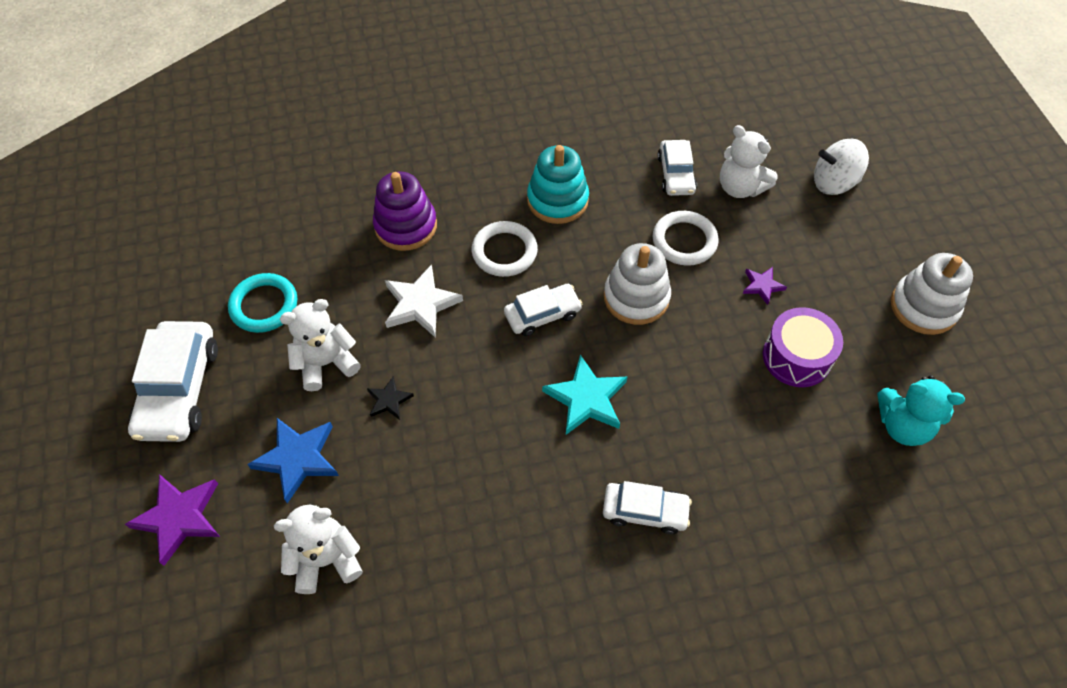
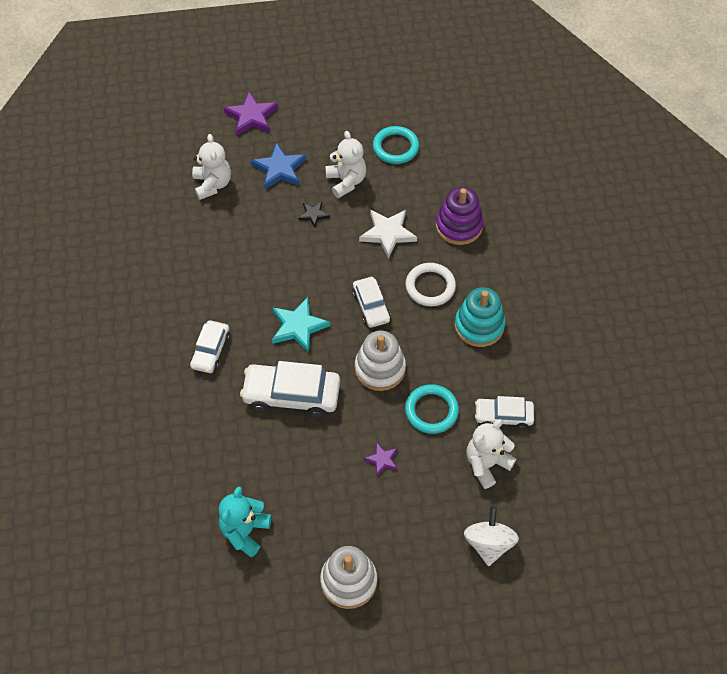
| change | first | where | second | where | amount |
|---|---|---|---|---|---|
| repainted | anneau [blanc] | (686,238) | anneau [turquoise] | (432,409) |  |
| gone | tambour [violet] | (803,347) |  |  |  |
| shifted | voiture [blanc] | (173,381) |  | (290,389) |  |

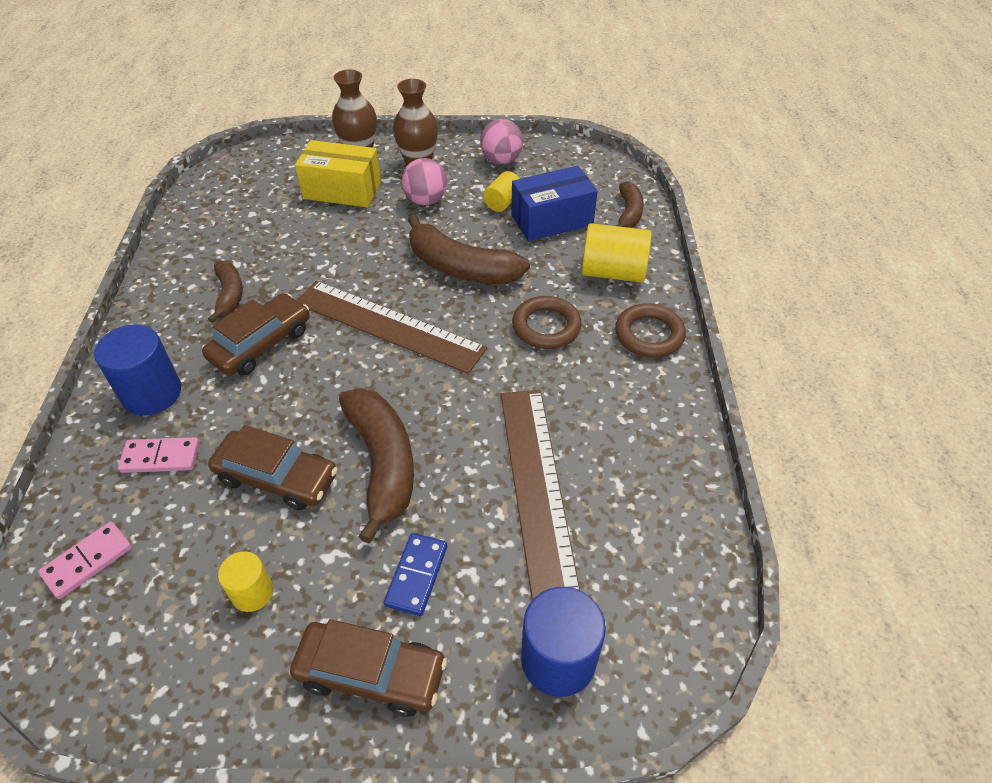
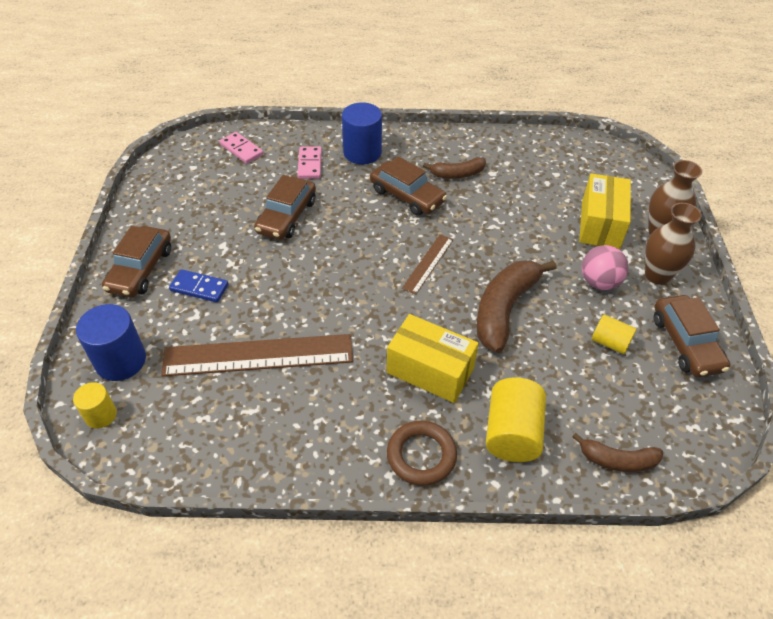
| change | first | where | second | where | amount |
|---|---|---|---|---|---|
| swapped | balle [rose] | (501,141) | voiture [marron] | (692,336) |  |
| gone | boîte [bleu] | (554,203) |  |  |  |
| scaled | règle [marron] | (391,327) |  | (427,264) | x0.51 |
| swapped | anneau [marron] | (547,322) | boîte [jaune] | (433,358) |  |
| gone | banane [marron] | (376,466) |  |  |  |
| shifted | cylindre [jaune] | (245,581) |  | (95,405) |  |

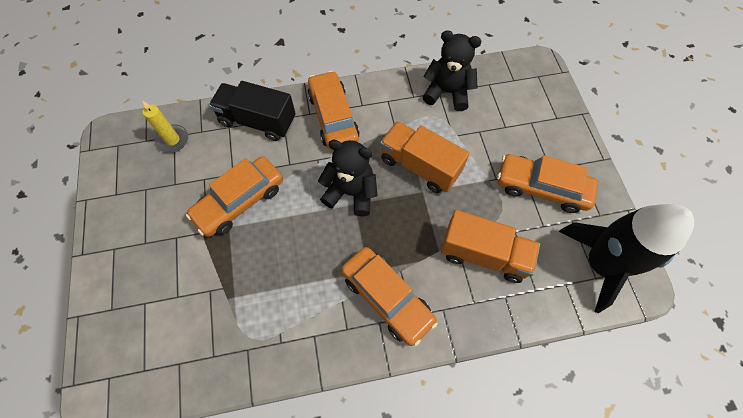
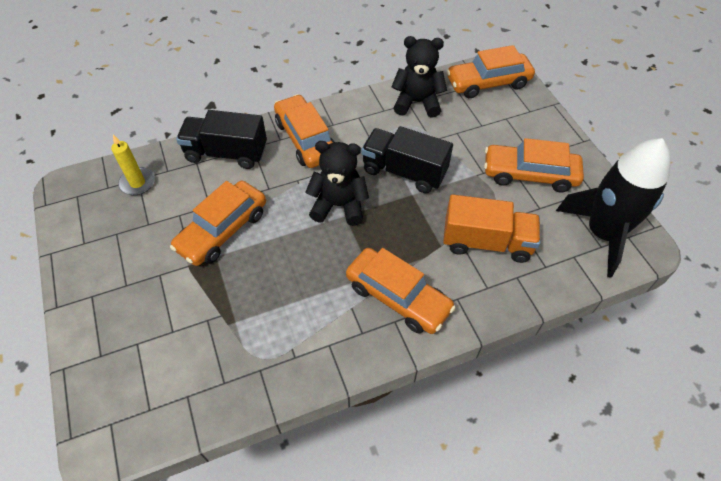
| change | first | where | second | where | amount |
|---|---|---|---|---|---|
| repainted | camion [orange] | (424,157) | camion [noir] | (407,159) |  |
| new |  |  | voiture [orange] | (491,71) |  |

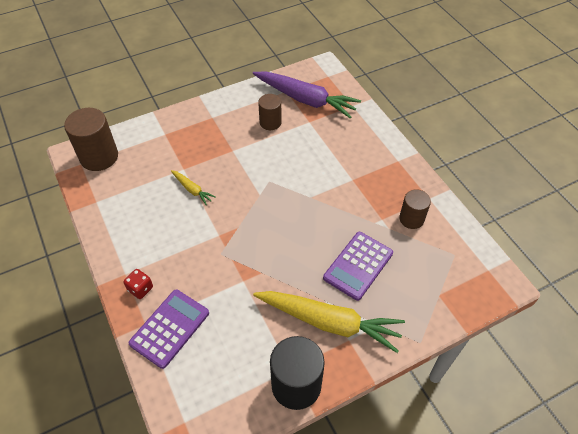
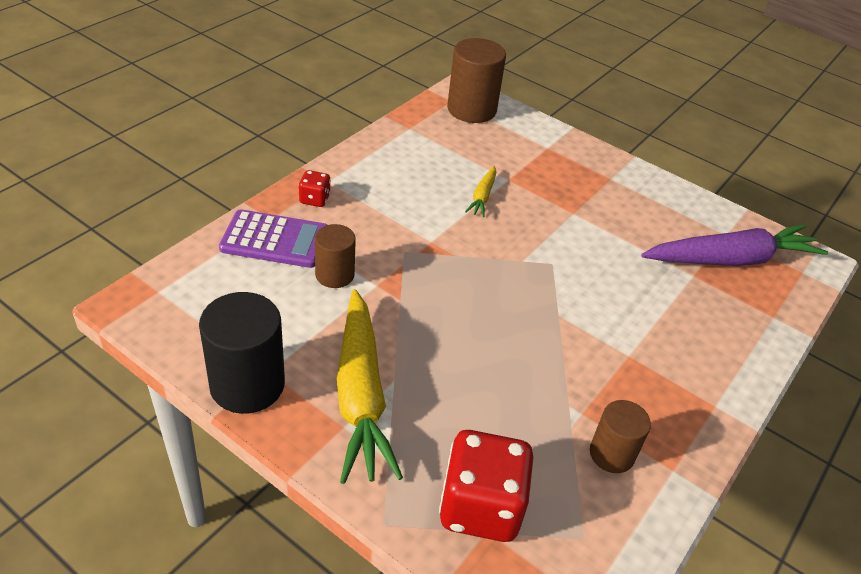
| change | first | where | second | where | amount |
|---|---|---|---|---|---|
| rotated | carotte [violet] | (307,94) |  | (734,245) | 105 degrees counterclockwise |
| shifted | cylindre [marron] | (270,112) |  | (335,256) |  |
| gone | calculatrice [violet] | (358,266) |  |  |  |
| new |  |  | dé [rouge] | (486,486) |  |

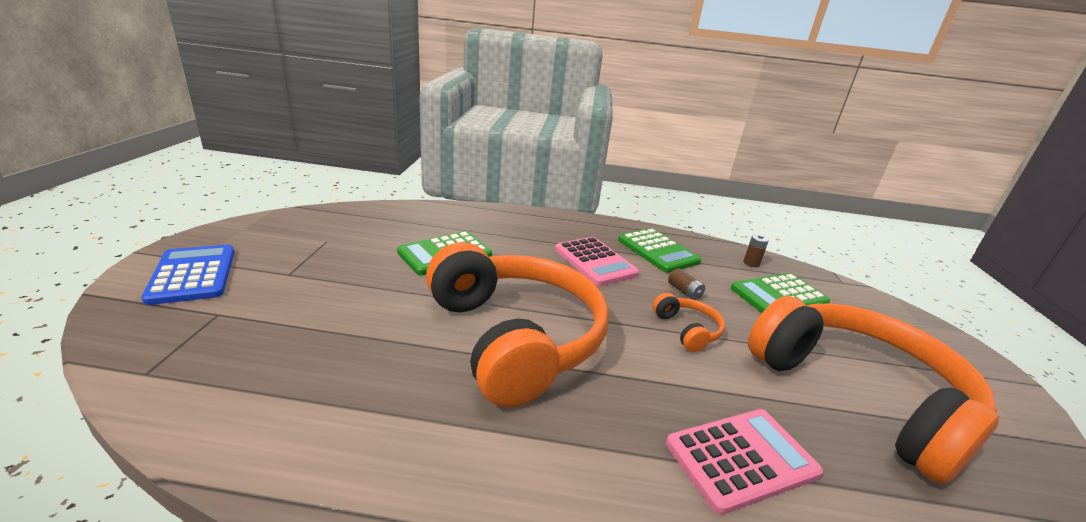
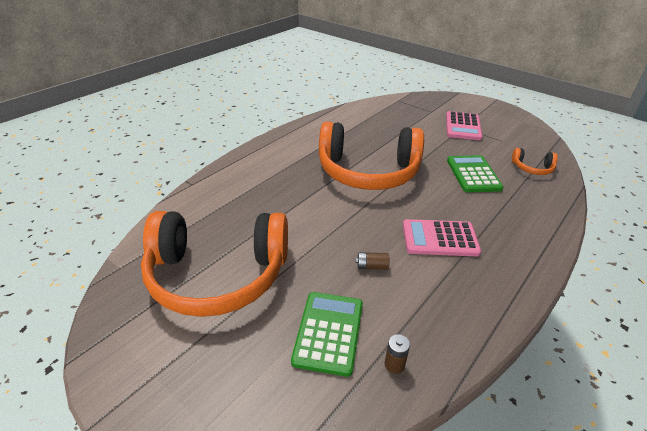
| change | first | where | second | where | amount |
|---|---|---|---|---|---|
| gone | calculatrice [vert] | (659,250) |  |  |  |
| gone | calculatrice [bleu] | (187,275) |  |  |  |
| shifted | casque audio [orange] | (689,322) |  | (535,161) |  |
| shifted | calculatrice [rose] | (744,462) |  | (464,125) |  |

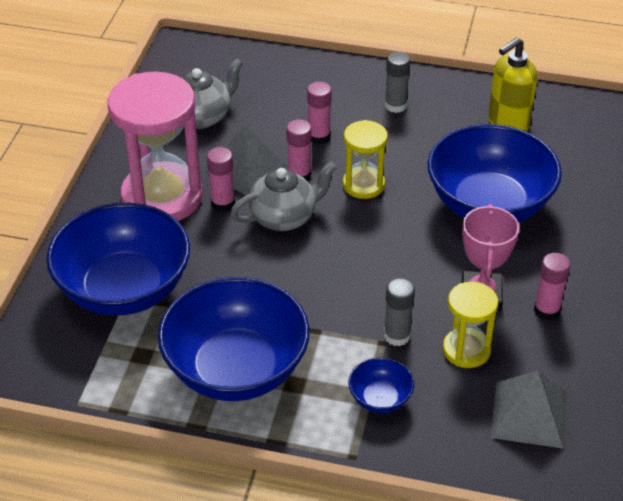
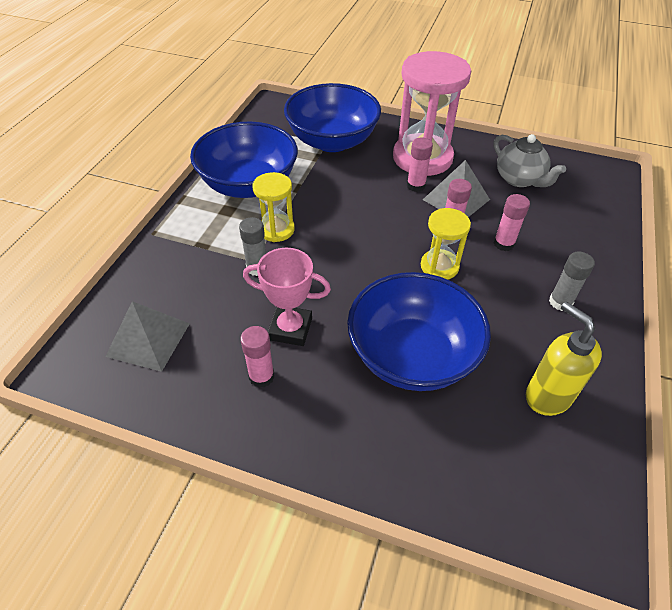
| change | first | where | second | where | amount |
|---|---|---|---|---|---|
| gone | théière [gris] | (283,196) |  |  |  |
| shifted | sablier [jaune] | (470,325) |  | (273,207) |  |
| gone | bol [bleu] | (381,385) |  |  |  |

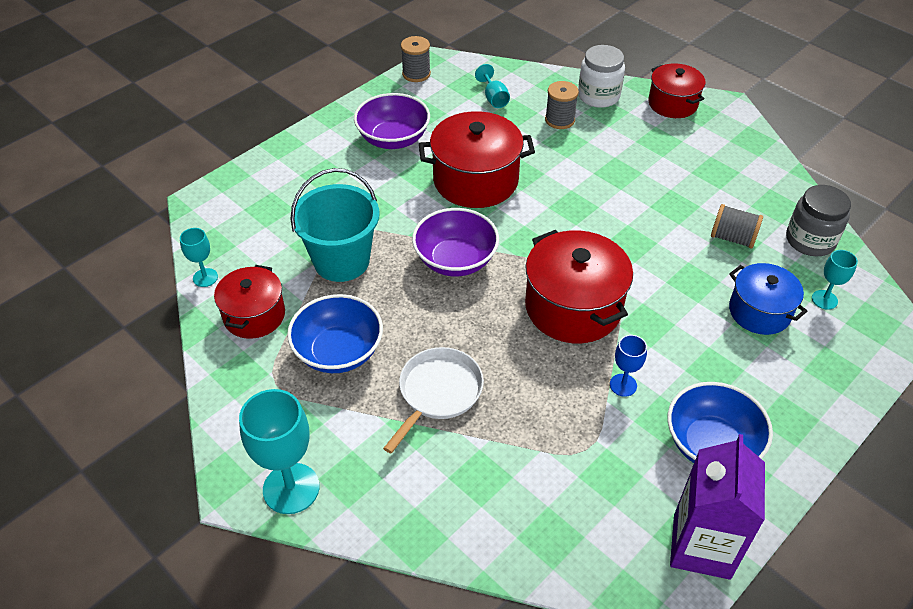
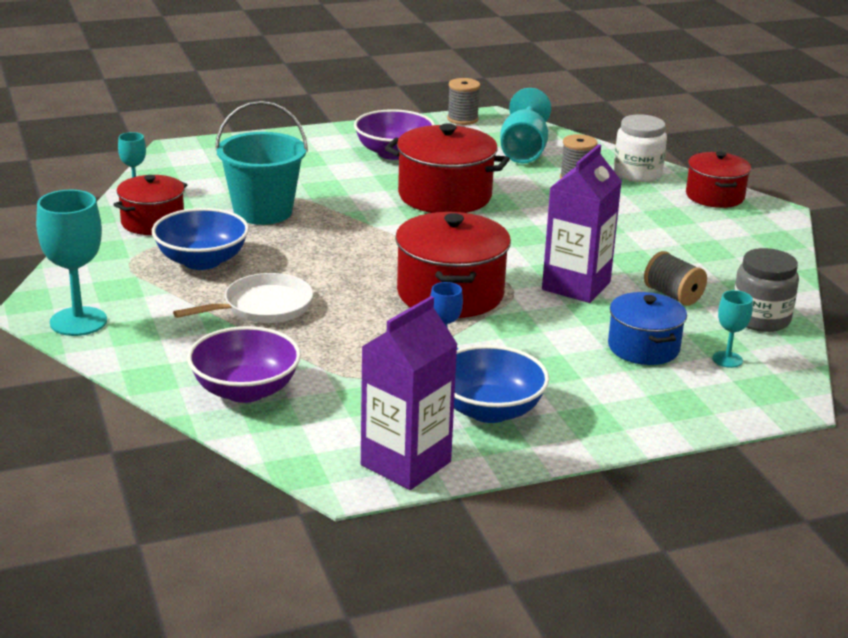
| change | first | where | second | where | amount |
|---|---|---|---|---|---|
| scaled | verre à pied [turquoise] | (492,86) |  | (525,126) | x1.89 |
| shifted | bol [violet] | (455,242) |  | (244,364) |  |
| new |  |  | brique de lait [violet] | (582,223) |  |

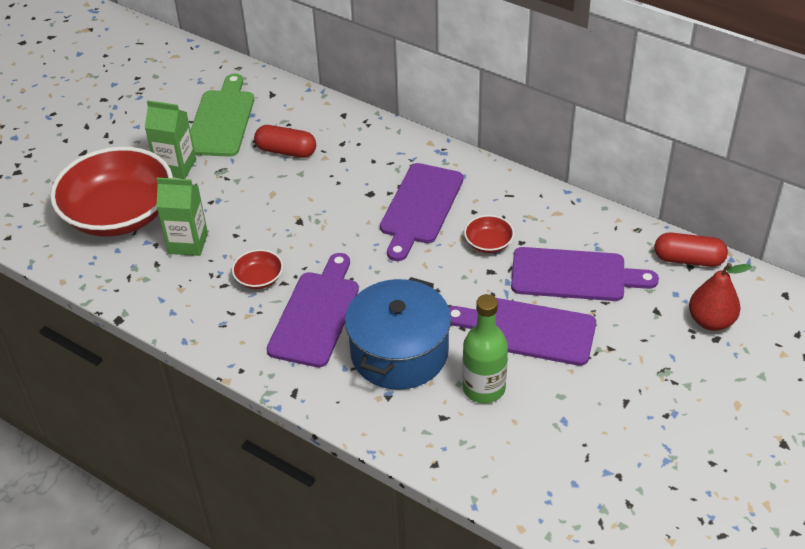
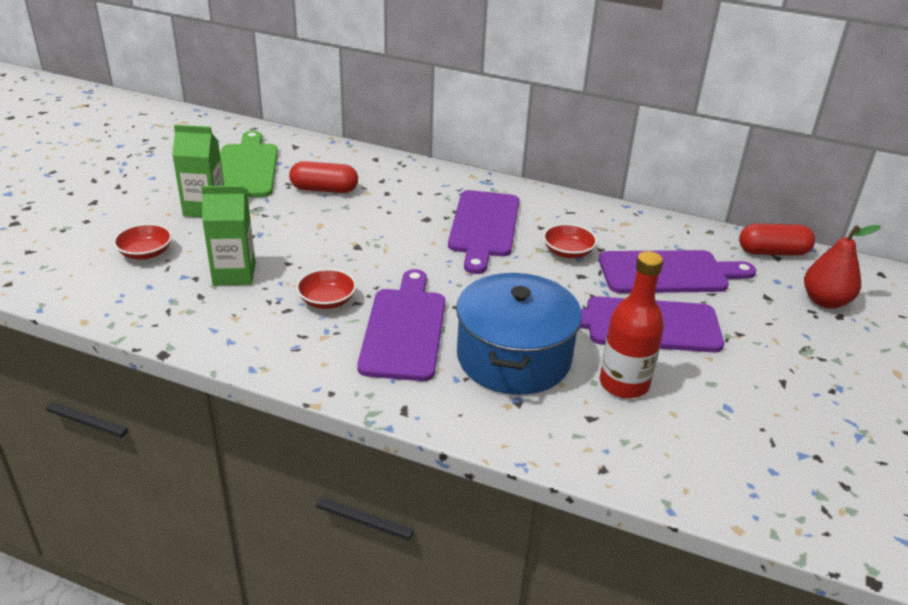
| change | first | where | second | where | amount |
|---|---|---|---|---|---|
| scaled | bol [rouge] | (111,192) |  | (142,242) | x0.40 |
| repainted | bouteille [vert] | (485,348) | bouteille [rouge] | (632,324) |  |

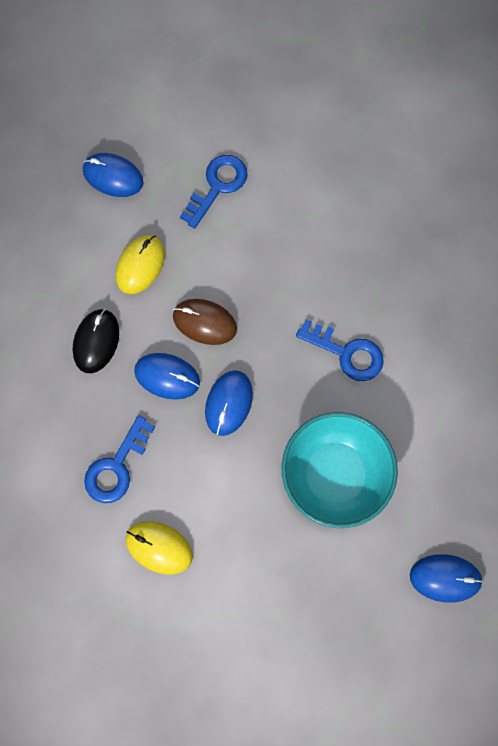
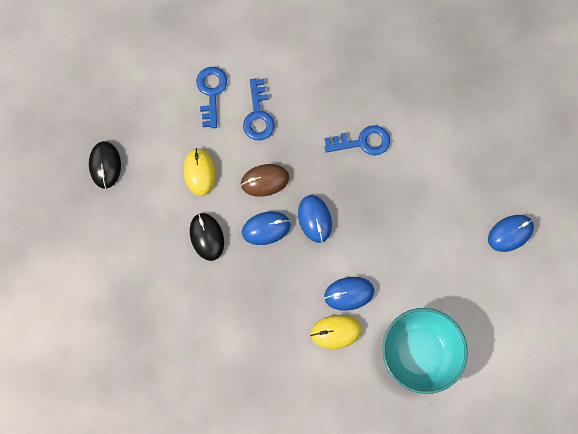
| change | first | where | second | where | amount |
|---|---|---|---|---|---|
| shifted | souris [bleu] | (113,175) |  | (349,294) |  |
| shifted | bol [turquoise] | (340,470) |  | (425,351) |  |
| shifted | clé [bleu] | (119,459) |  | (259,109) |  |
| new |  |  | souris [noir] | (105,165) |  |

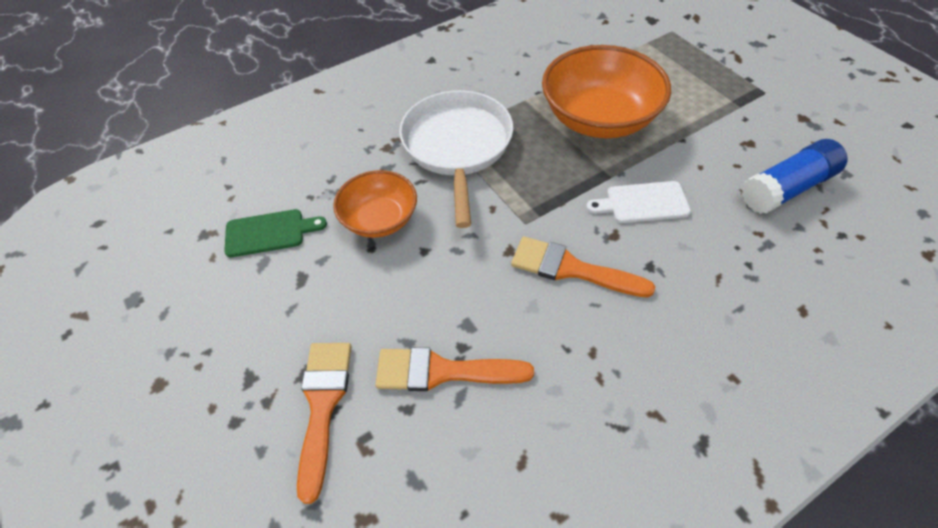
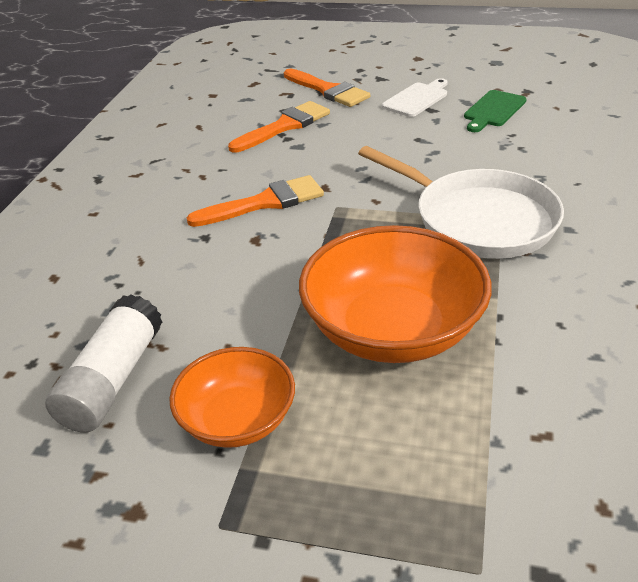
| change | first | where | second | where | amount |
|---|---|---|---|---|---|
| repainted | bâton de colle [bleu] | (794,176) | bâton de colle [blanc] | (103,363) |  |
| shifted | bol [orange] | (375,204) |  | (232,397) |  |
| shifted | planche à découper [blanc] | (638,202) |  | (415,97) |  |

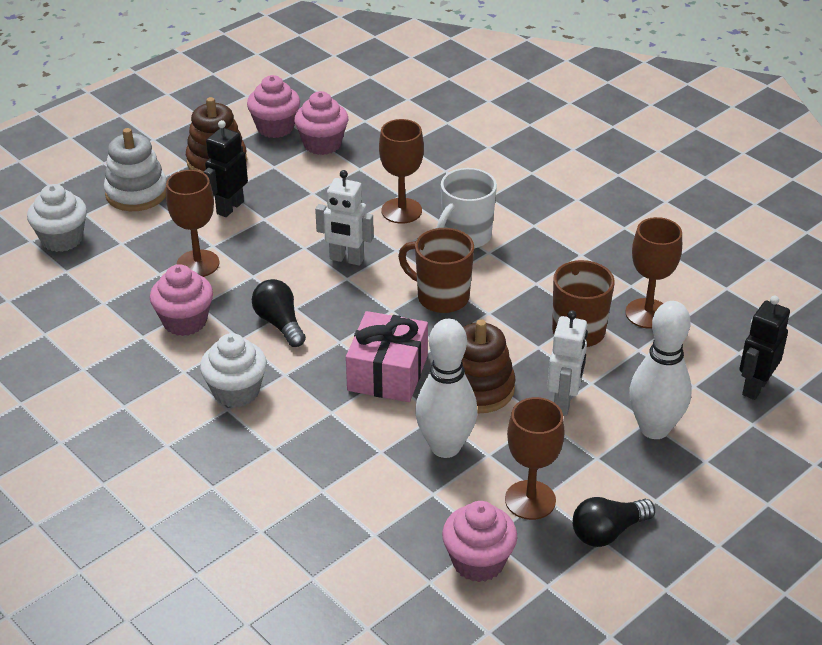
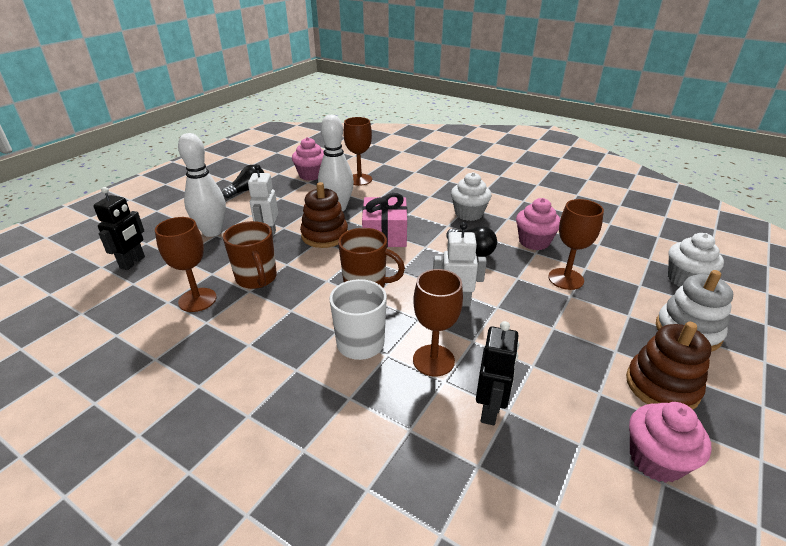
| change | first | where | second | where | amount |
|---|---|---|---|---|---|
| gone | muffin [rose] | (321,123) |  |  |  |
| shifted | robot [noir] | (226,168) |  | (497,373) |  |
| shifted | verre à pied [marron] | (535,458) |  | (357,151) |  |

